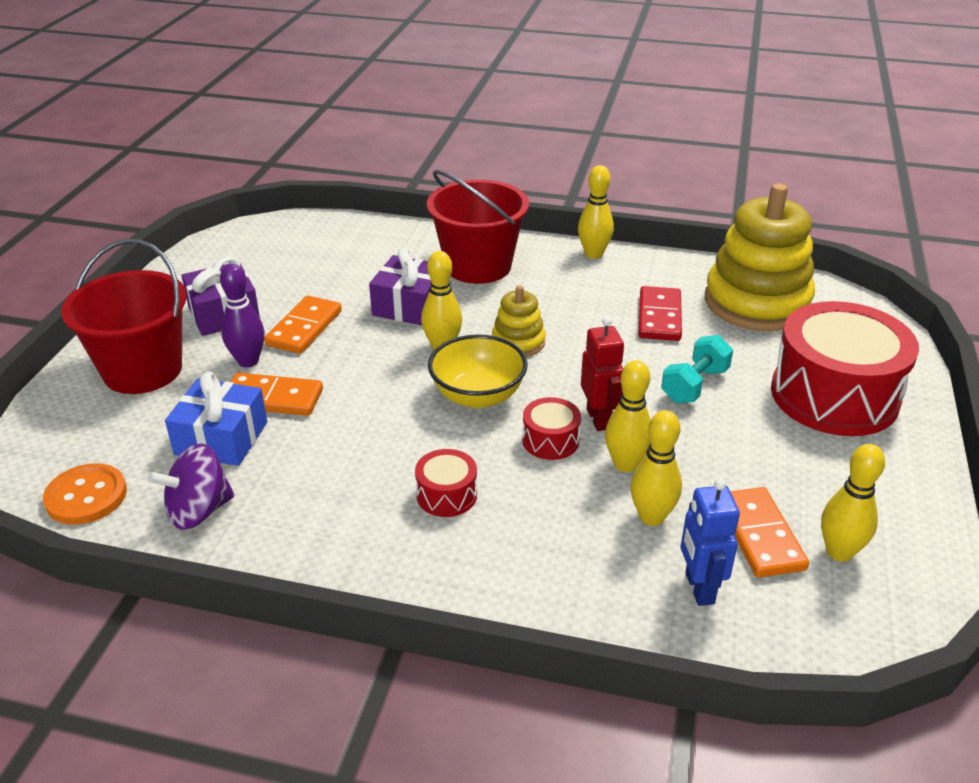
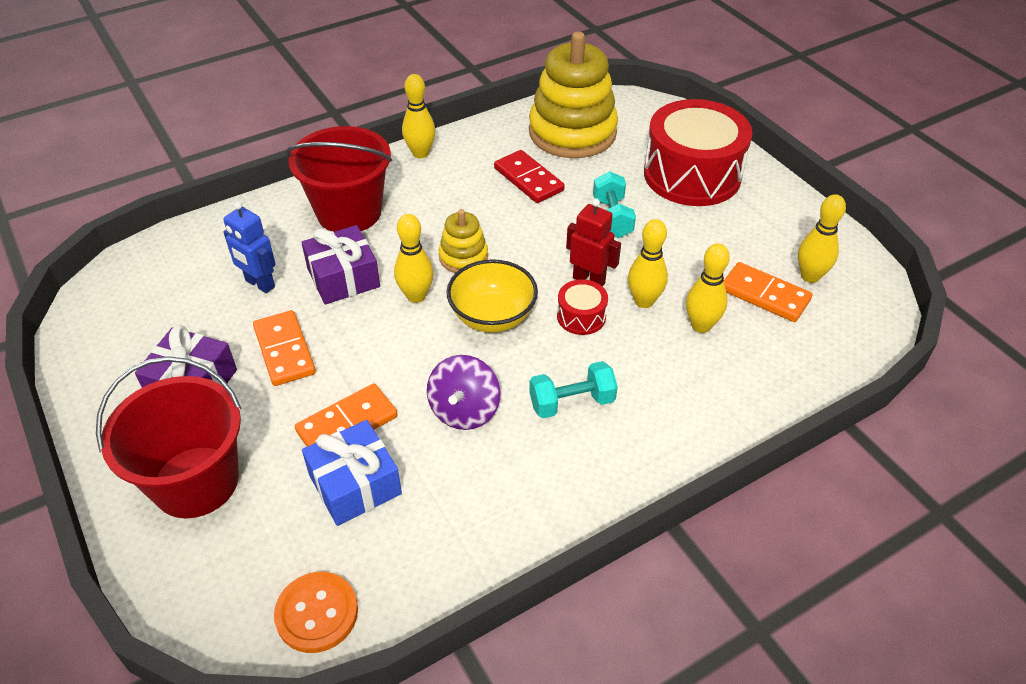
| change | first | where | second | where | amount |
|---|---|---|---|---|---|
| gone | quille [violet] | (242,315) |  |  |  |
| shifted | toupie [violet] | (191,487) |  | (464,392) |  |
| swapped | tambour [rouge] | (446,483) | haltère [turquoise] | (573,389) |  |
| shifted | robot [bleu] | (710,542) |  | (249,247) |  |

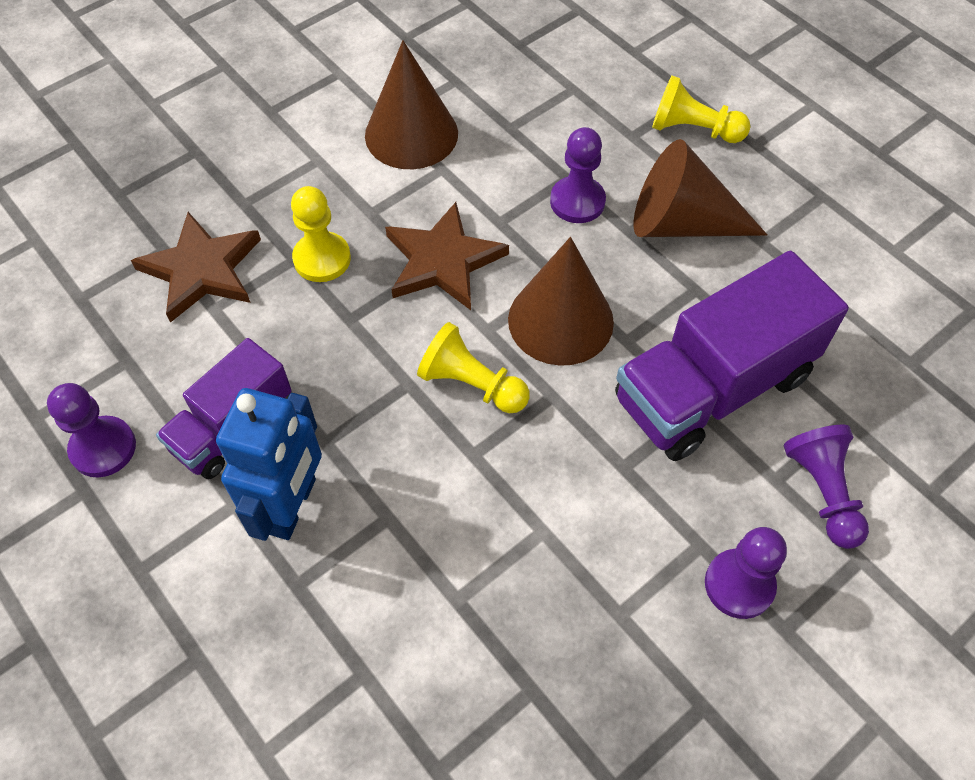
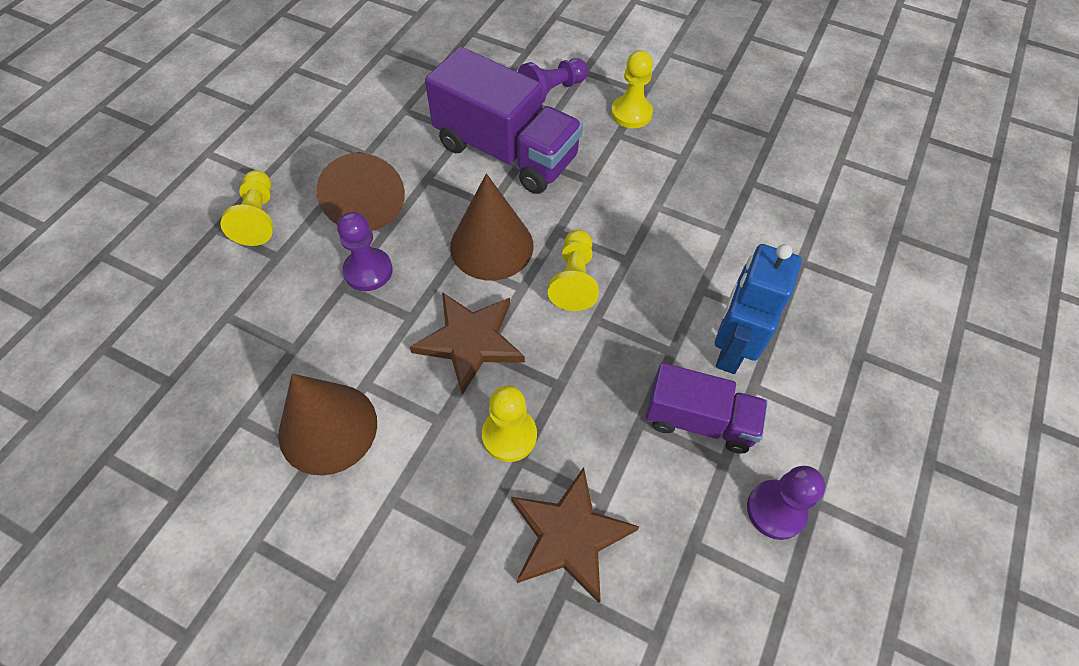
| change | first | where | second | where | amount |
|---|---|---|---|---|---|
| rotated | robot [bleu] | (269,464) |  | (758,309) | 60 degrees counterclockwise |
| repainted | pion [violet] | (746,573) | pion [jaune] | (632,89) |  |

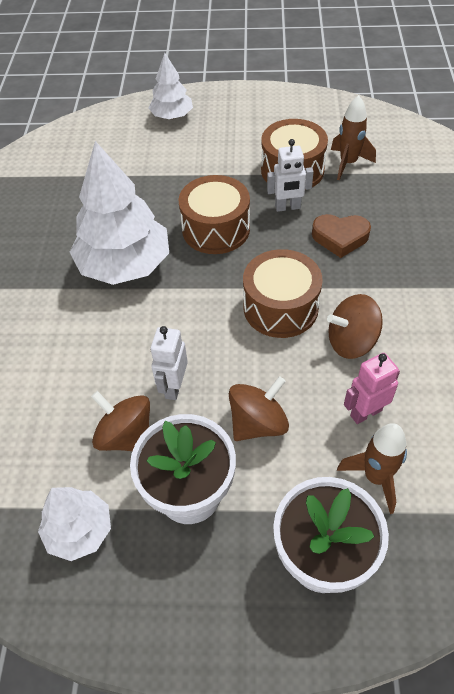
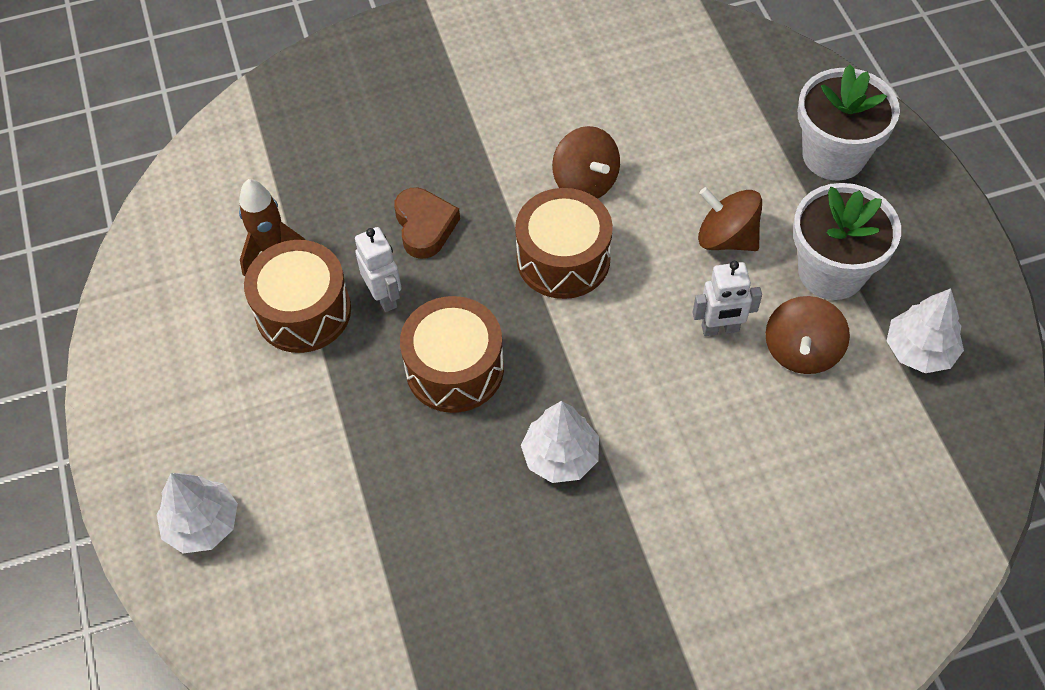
| change | first | where | second | where | amount |
|---|---|---|---|---|---|
| scaled | arbre [blanc] | (119,213) |  | (560,442) | x0.55 |
| gone | robot [rose] | (372,388) |  |  |  |
| gone | fusée [marron] | (372,468) |  |  |  |

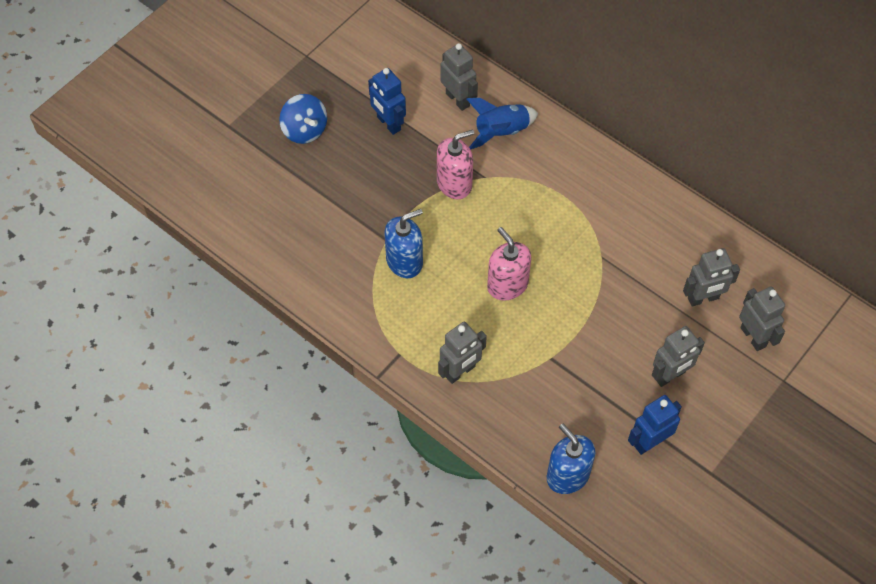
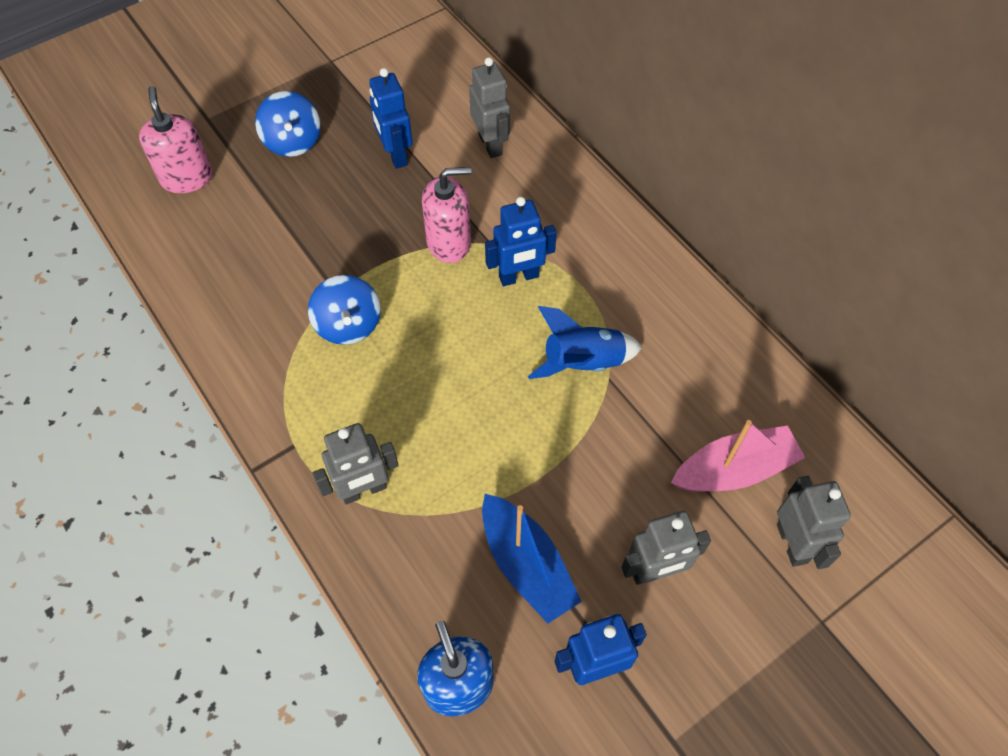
| change | first | where | second | where | amount |
|---|---|---|---|---|---|
| shifted | fusée [bleu] | (502,124) |  | (585,342) |  |
| swapped | distributeur de savon [bleu] | (403,243) | toupie [bleu] | (344,310) |  |
| shifted | distributeur de savon [rose] | (509,264) |  | (175,139) |  |
| swapped | robot [gris] | (711,277) | bateau [rose] | (738,456) |  |
| new |  |  | robot [bleu] | (521,241) |  |
| new |  |  | bateau [bleu] | (532,559) |  |

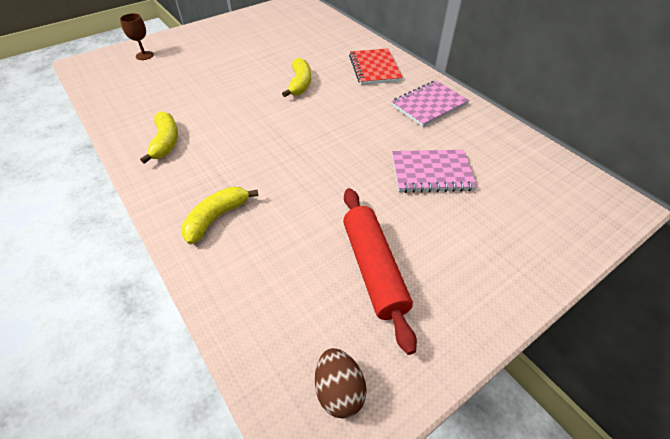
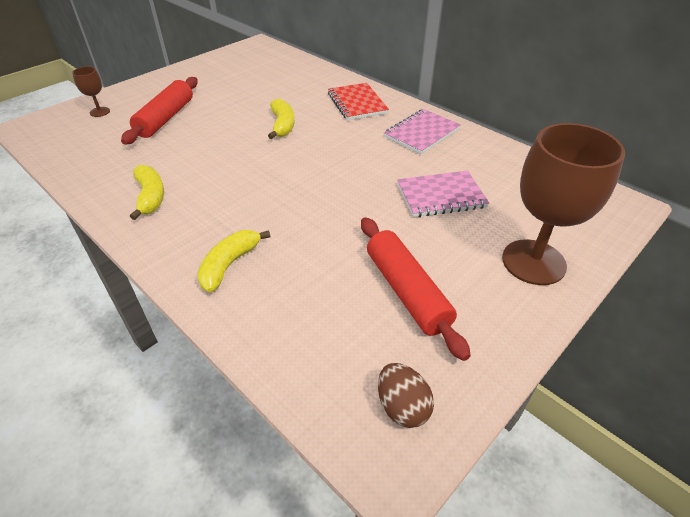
| change | first | where | second | where | amount |
|---|---|---|---|---|---|
| new |  |  | rouleau à pâtisserie [rouge] | (159,111) |  |
| new |  |  | verre à pied [marron] | (563,204) |  |

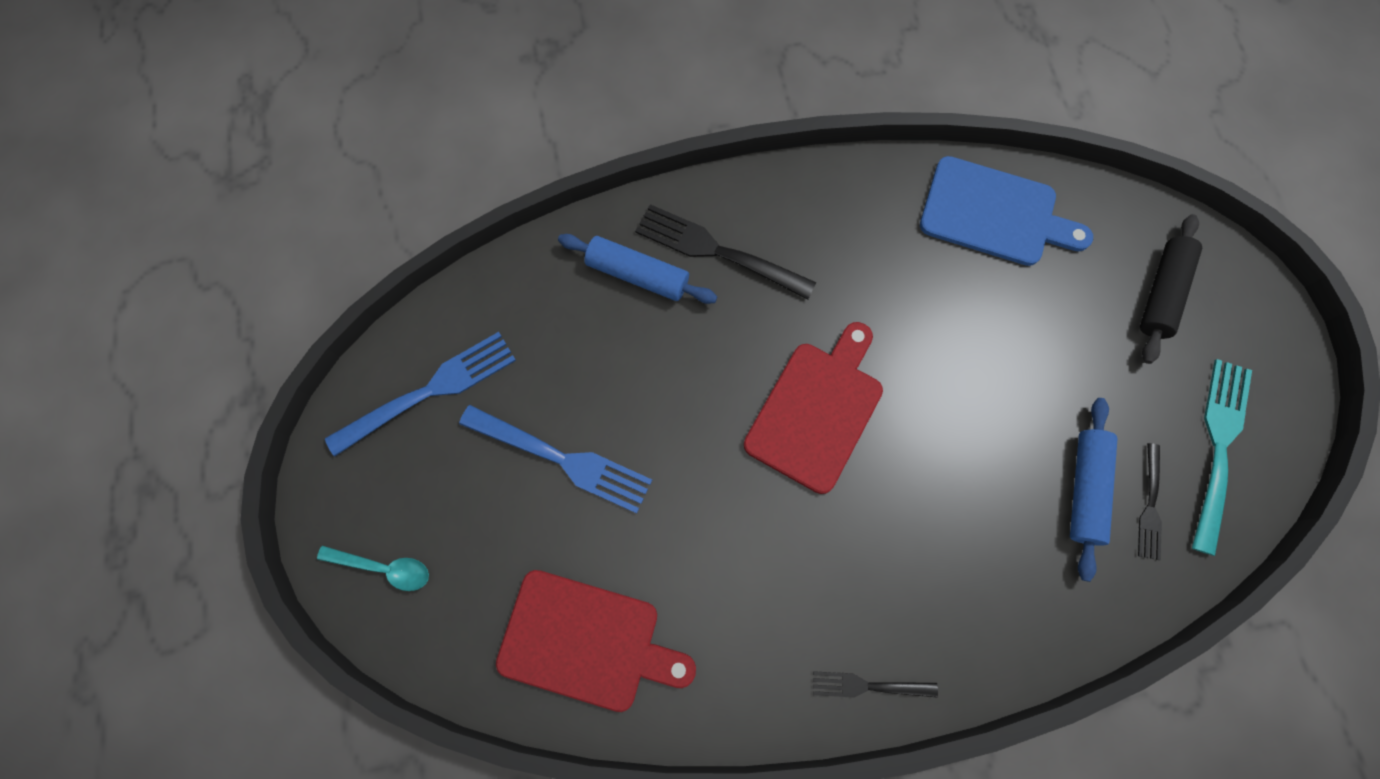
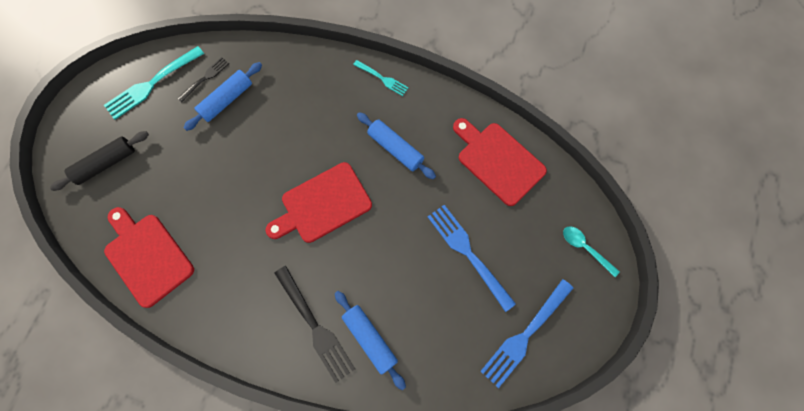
| change | first | where | second | where | amount |
|---|---|---|---|---|---|
| repainted | planche à découper [bleu] | (1006,211) | planche à découper [rouge] | (149,257) |  |
| rotated | fourchette [bleu] | (420,394) |  | (526,333) | 45 degrees counterclockwise |
| repainted | fourchette [noir] | (875,684) | fourchette [turquoise] | (381,78) |  |
| new |  |  | rouleau à pâtisserie [bleu] | (396,145) |  |

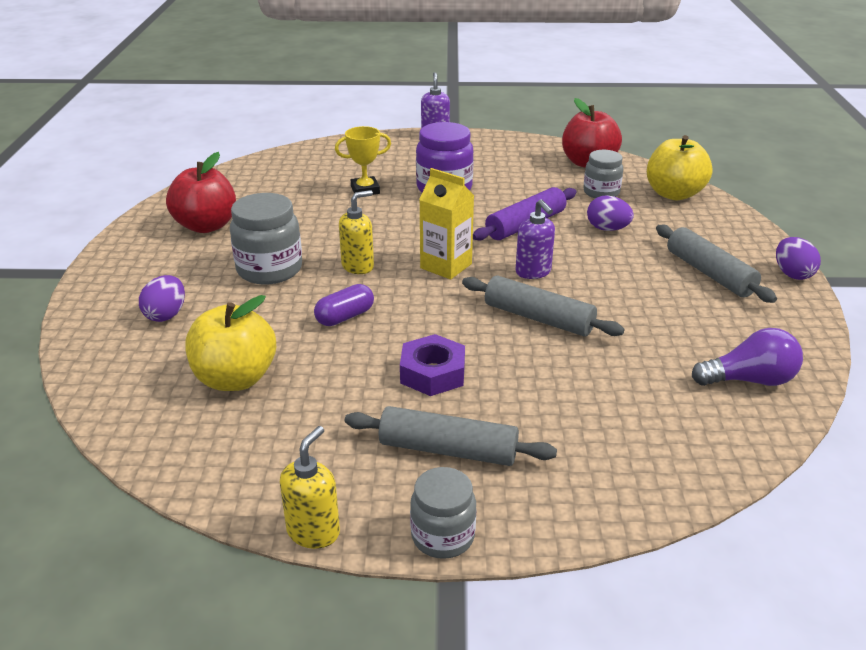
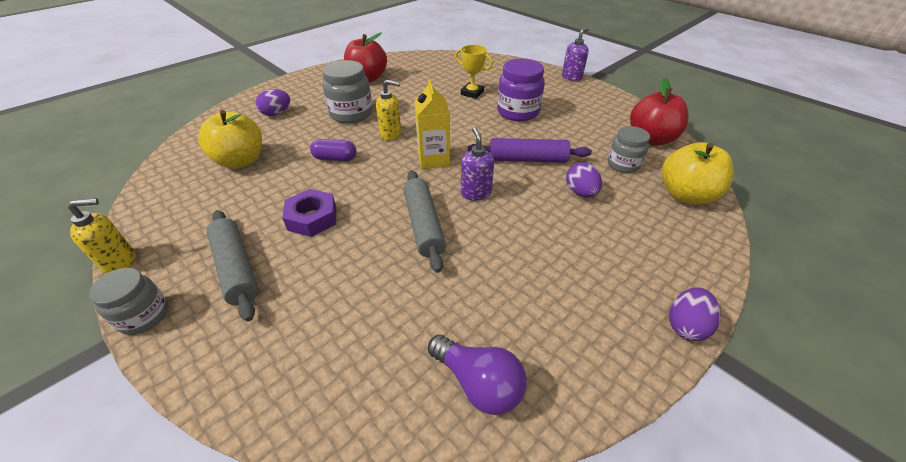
| change | first | where | second | where | amount |
|---|---|---|---|---|---|
| rotated | distributeur de savon [violet] | (535,239) |  | (477,164) | 150 degrees clockwise |
| gone | rouleau à pâtisserie [gris] | (716,264) |  |  |  |

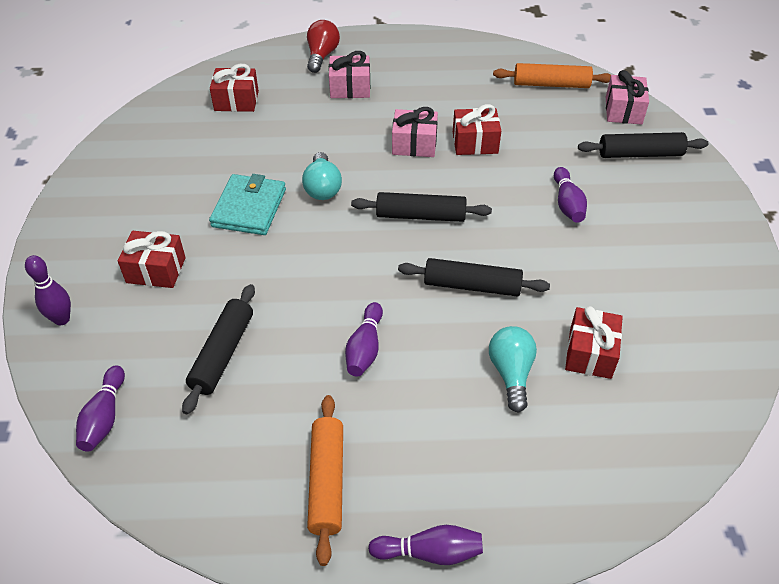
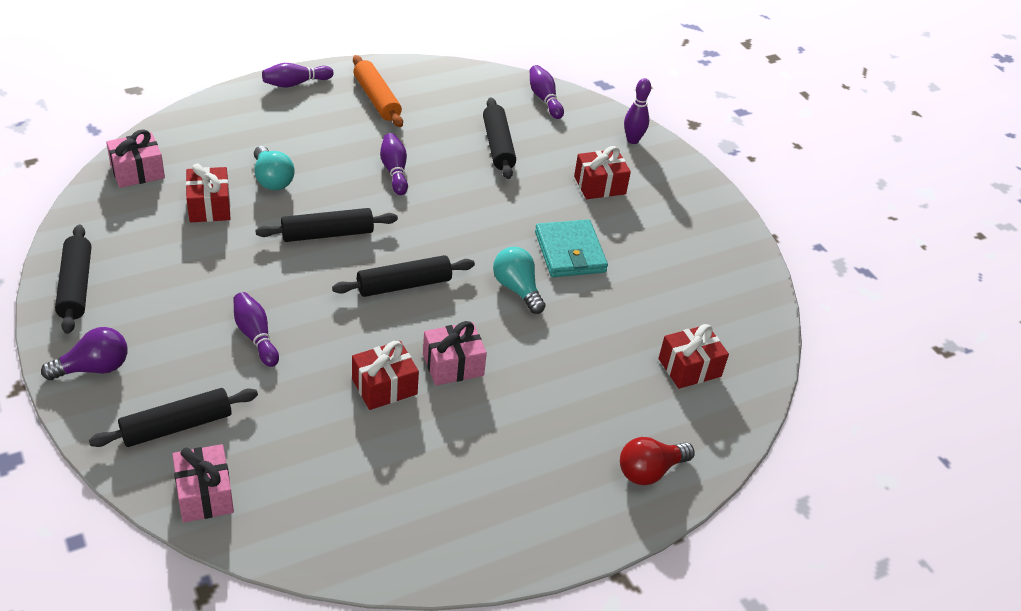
| change | first | where | second | where | amount |
|---|---|---|---|---|---|
| rotated | ampoule [rouge] | (323,46) |  | (657,461) | 75 degrees clockwise |
| shifted | cadeau [rose] | (349,74) |  | (135,158) |  |
| gone | rouleau à pâtisserie [orange] | (552,75) |  |  |  |
| new |  |  | rouleau à pâtisserie [noir] | (73,279) |  |
| new |  |  | ampoule [violet] | (84,353) |  |

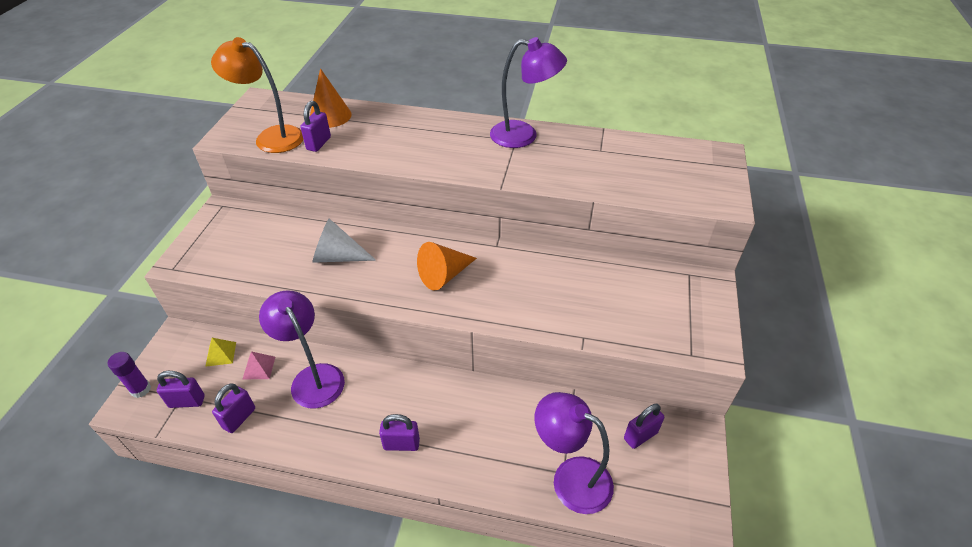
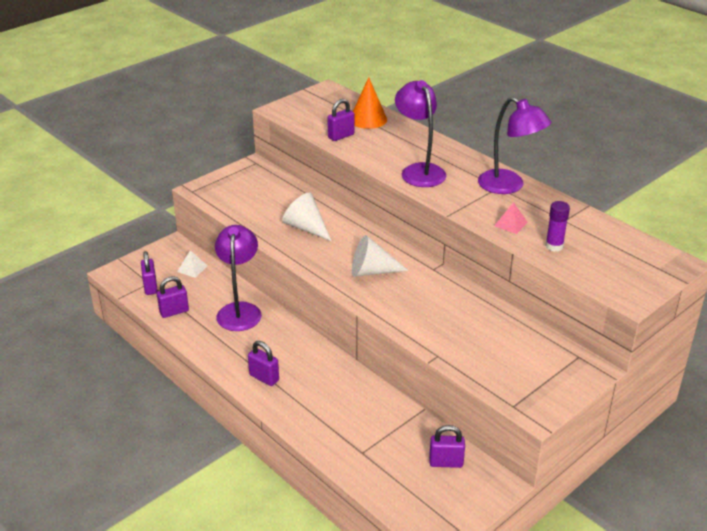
| change | first | where | second | where | amount |
|---|---|---|---|---|---|
| gone | lampe [orange] | (257,95) |  |  |  |
| repainted | cône [orange] | (447,266) | cône [blanc] | (380,256) |  |
| repainted | pyramide [jaune] | (220,352) | pyramide [blanc] | (192,264) |  |
| shifted | pyramide [rose] | (258,365) |  | (511,218) |  |
| shifted | bâton de colle [violet] | (129,375) |  | (557,226) |  |
| rotated | cadenas [violet] | (181,389) |  | (149,273) | 45 degrees clockwise |
| shifted | lampe [violet] | (574,453) |  | (420,133) |  |

